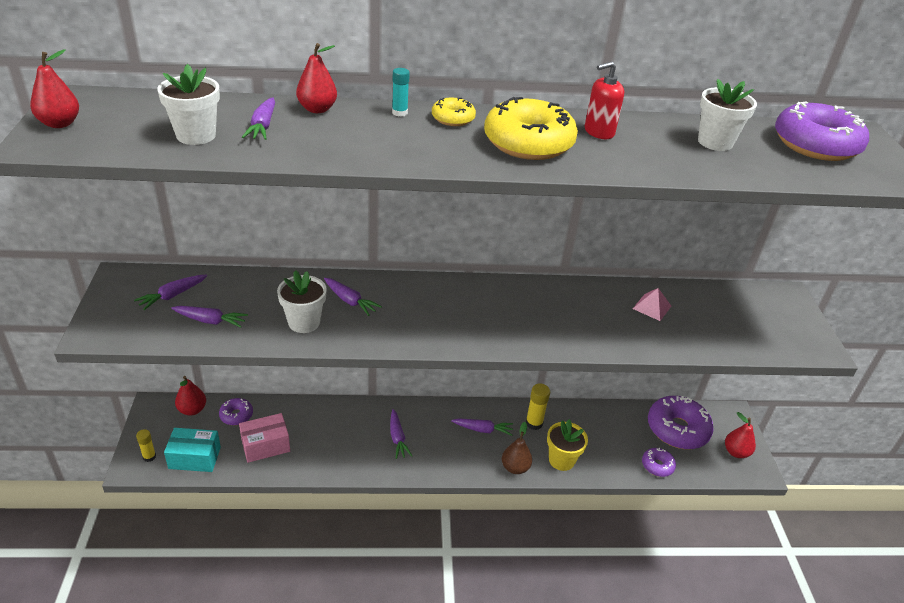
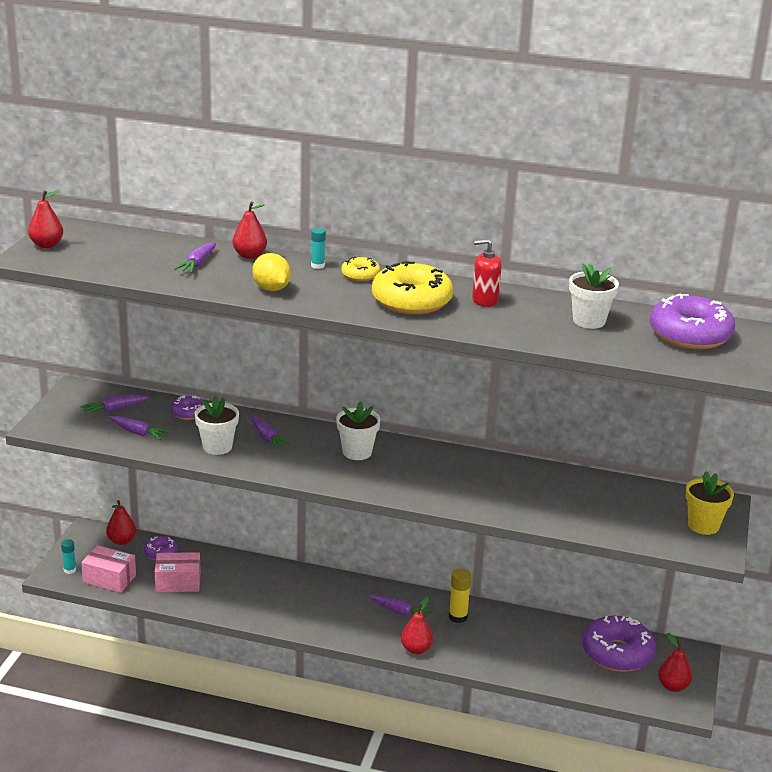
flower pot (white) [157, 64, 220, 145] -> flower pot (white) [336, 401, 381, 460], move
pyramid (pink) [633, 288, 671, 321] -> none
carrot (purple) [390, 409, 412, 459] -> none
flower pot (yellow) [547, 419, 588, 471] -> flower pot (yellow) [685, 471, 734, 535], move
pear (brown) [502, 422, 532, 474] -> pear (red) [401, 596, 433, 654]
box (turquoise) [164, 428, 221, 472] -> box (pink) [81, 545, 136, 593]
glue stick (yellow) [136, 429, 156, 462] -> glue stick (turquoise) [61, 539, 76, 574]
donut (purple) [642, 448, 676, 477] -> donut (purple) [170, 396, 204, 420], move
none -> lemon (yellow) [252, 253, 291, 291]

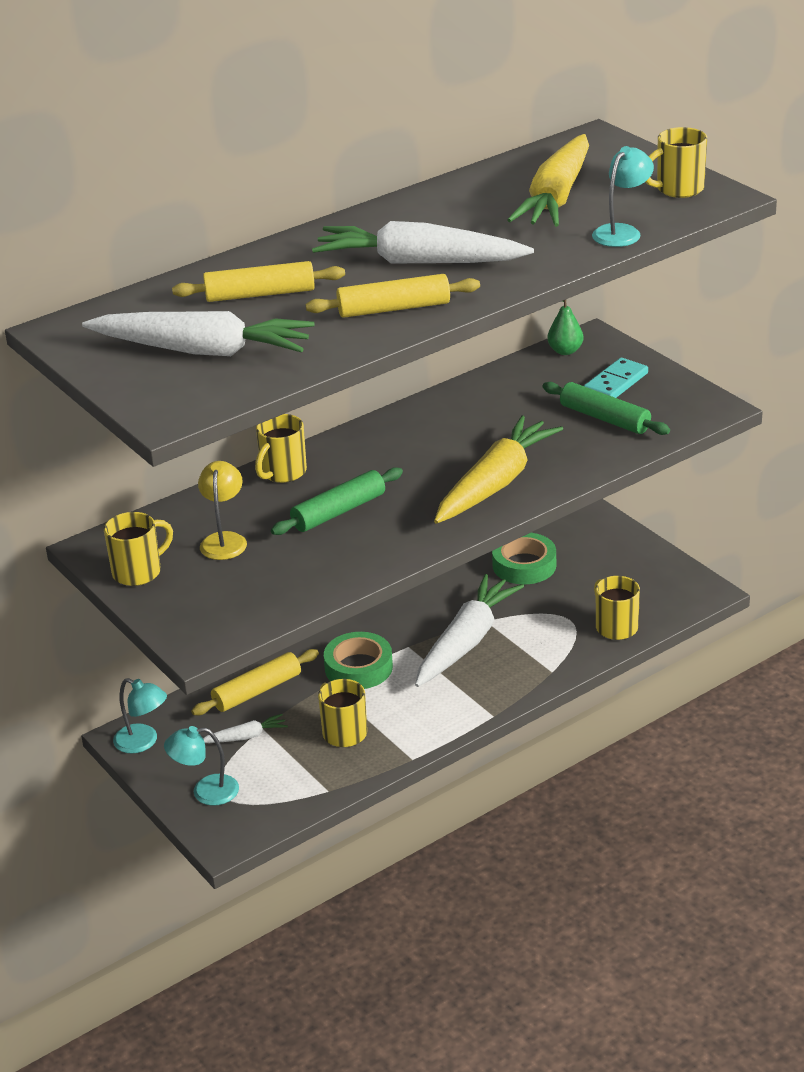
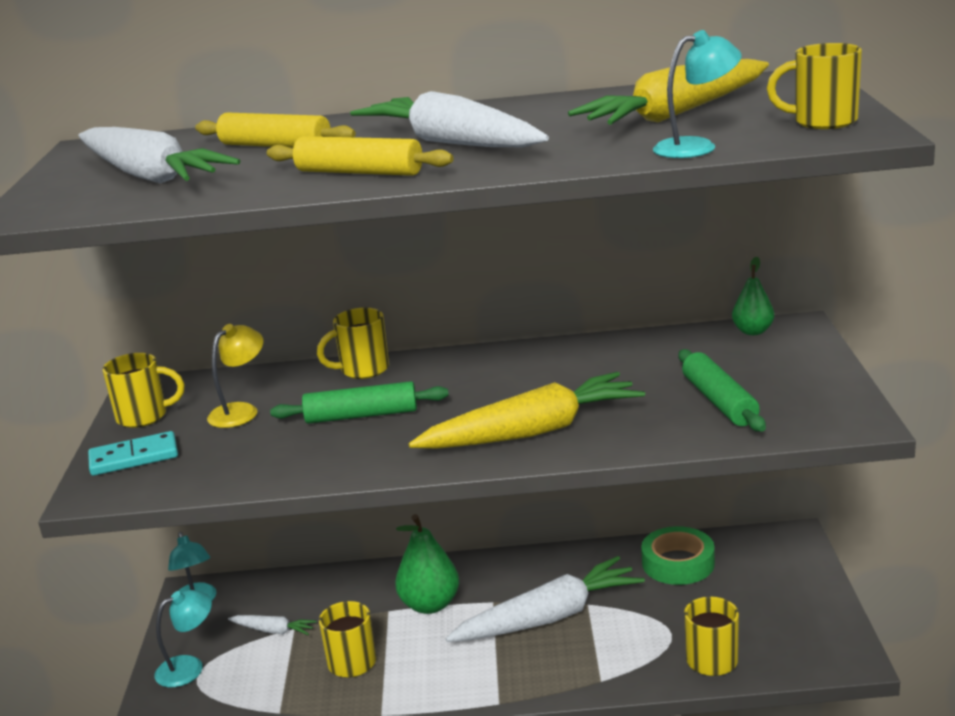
domino (turquoise) [584, 358, 648, 398] -> domino (turquoise) [88, 431, 178, 476], move
tape (green) [324, 632, 393, 689] -> pear (green) [395, 514, 459, 614]
rolling pin (yellow) [191, 649, 319, 715] -> none
lamp (turquoise) [164, 726, 239, 806] -> lamp (turquoise) [154, 590, 212, 687], 120 degrees clockwise

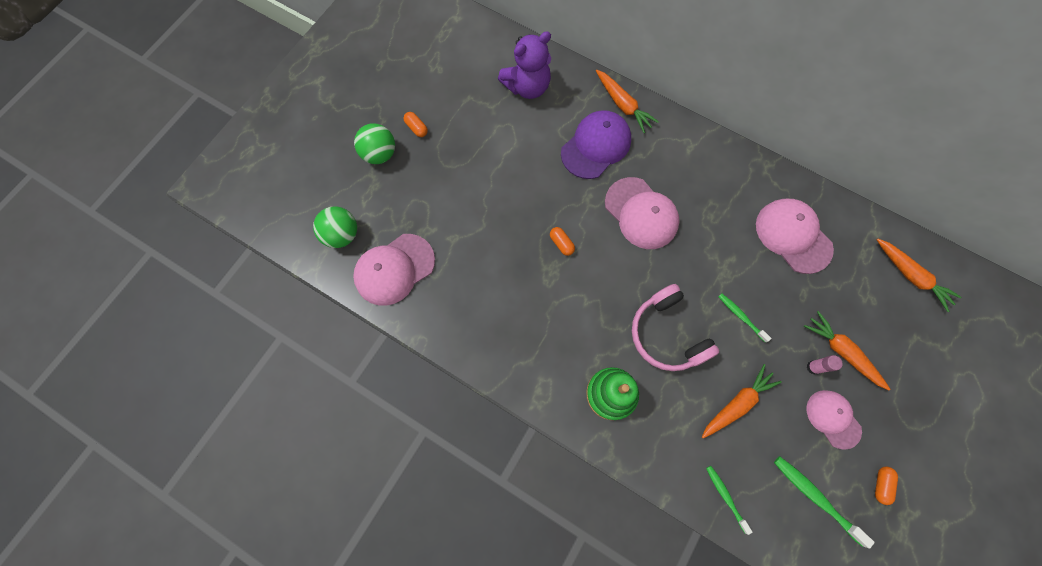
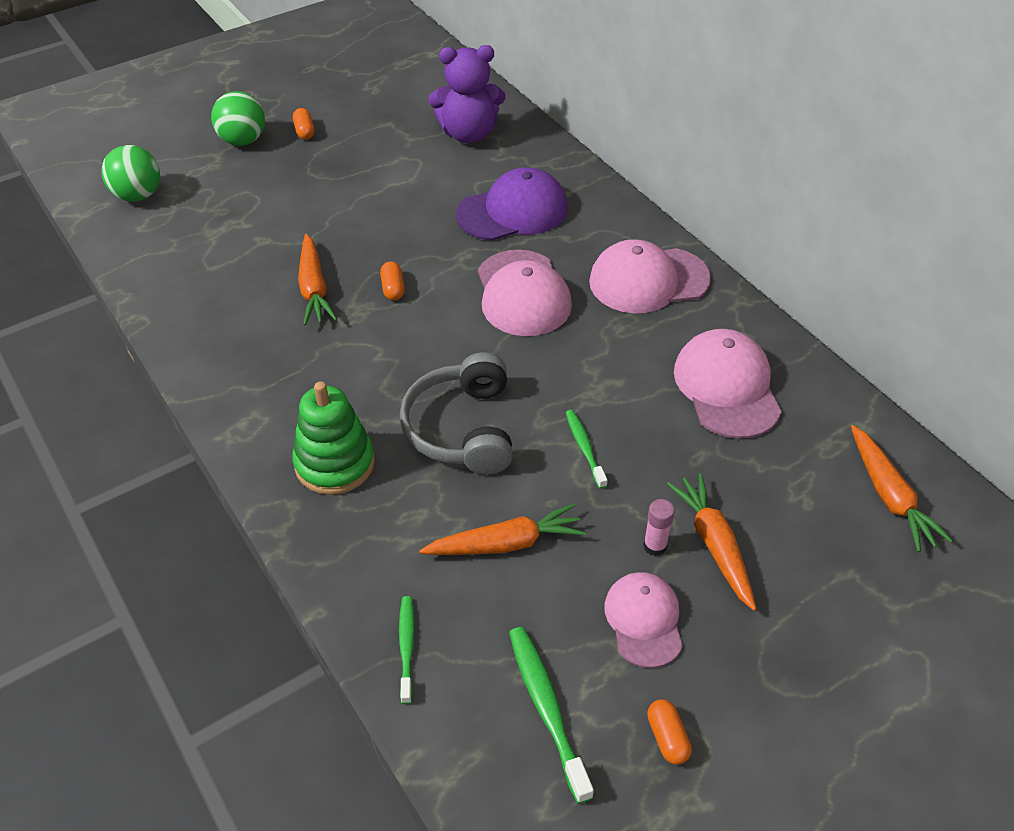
carrot (orange) [596, 70, 659, 133] -> carrot (orange) [298, 234, 337, 326], move
cap (pink) [353, 234, 435, 306] -> cap (pink) [589, 239, 711, 313], move
headphones (pink) [632, 284, 719, 371] -> headphones (grey) [400, 352, 513, 474]
capsule (orange) [875, 466, 898, 505] -> capsule (orange) [647, 699, 692, 765], 60 degrees counterclockwise

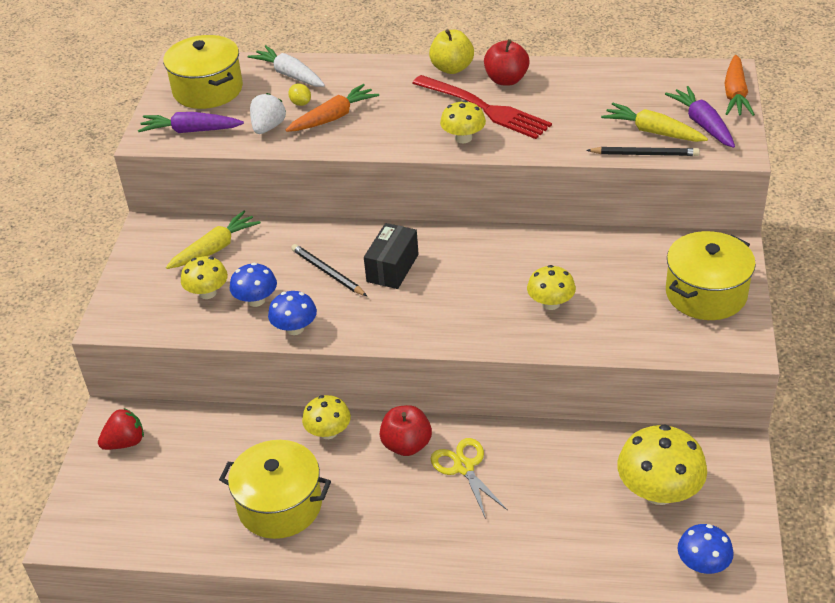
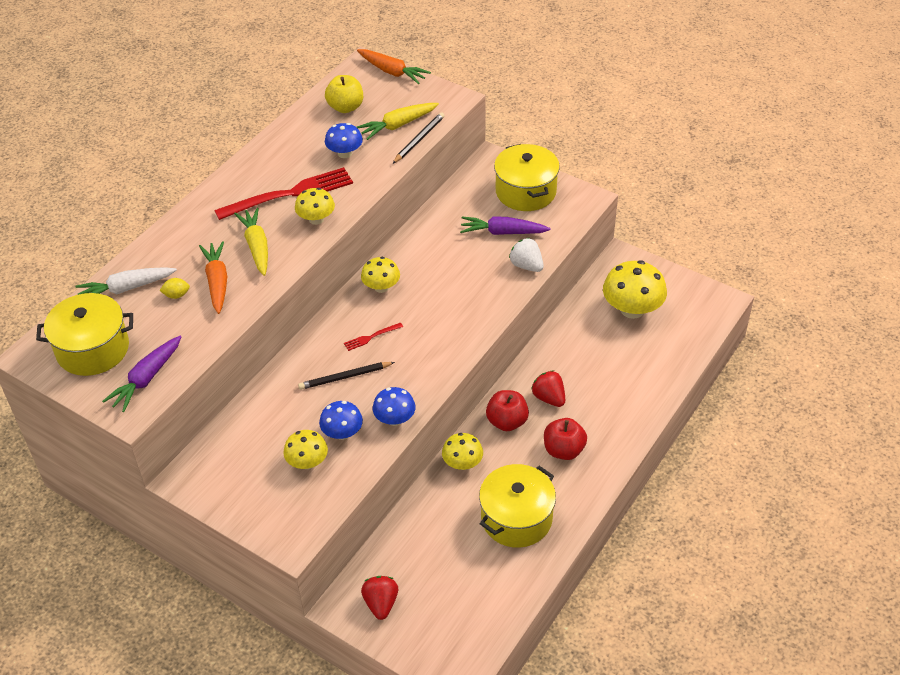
apple (yellow) [429, 29, 474, 74] -> apple (yellow) [325, 75, 363, 113], move
apple (red) [484, 39, 530, 85] -> apple (red) [544, 418, 587, 460], move
carrot (purple) [665, 86, 735, 148] -> carrot (purple) [460, 216, 550, 235], move
strawberry (white) [250, 93, 286, 134] -> strawberry (white) [509, 238, 544, 272], move
carrot (yellow) [166, 211, 261, 269] -> carrot (yellow) [234, 208, 268, 276], move
box (black) [364, 223, 419, 289] -> fork (red) [344, 323, 403, 351]
mushroom (yellow) [527, 265, 576, 310] -> mushroom (yellow) [361, 257, 400, 293], move
scissors (yellow) [431, 438, 508, 519] -> strawberry (red) [531, 370, 565, 407]
mushroom (blue) [678, 524, 734, 574] -> mushroom (blue) [325, 123, 363, 158], move

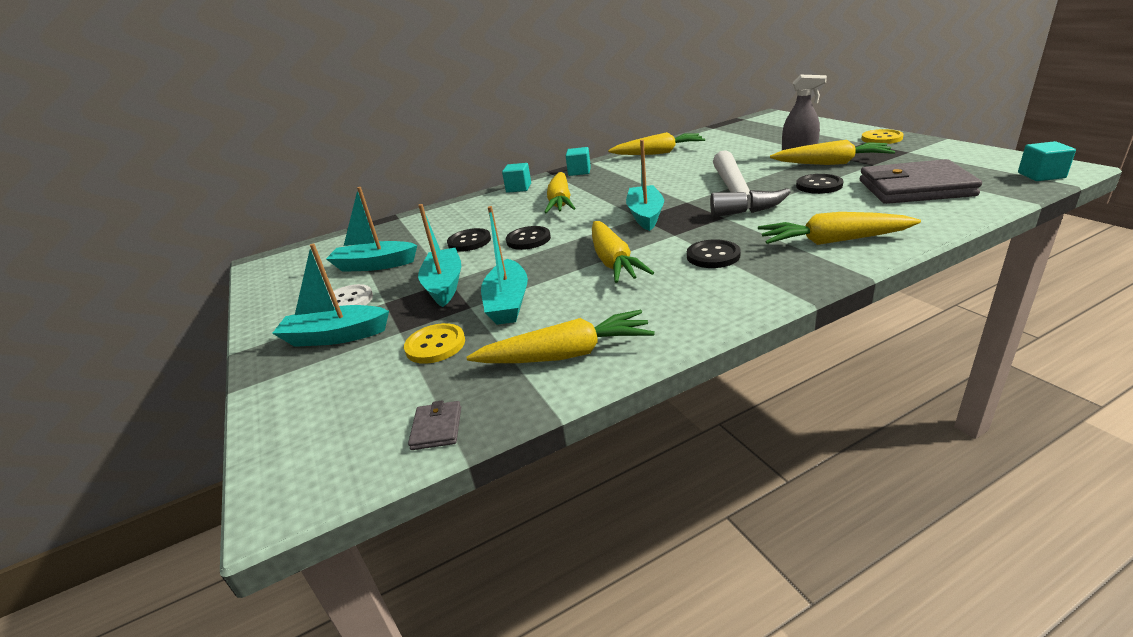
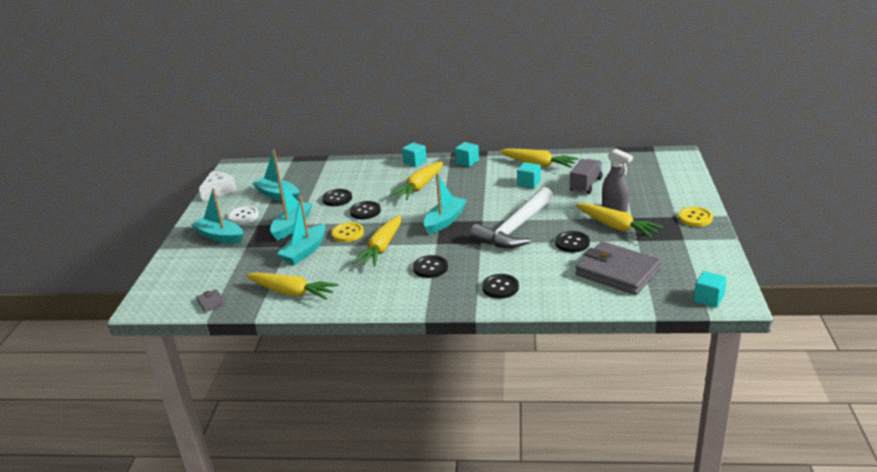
carrot (yellow) [758, 212, 921, 245] -> button (black) [482, 274, 519, 298]
button (yellow) [404, 323, 465, 364] -> button (yellow) [331, 222, 364, 242], move
wallet (grey) [408, 400, 461, 450] -> wallet (grey) [196, 289, 226, 312], 60 degrees counterclockwise
none -> truck (grey) [570, 159, 603, 194]
none -> cube (turquoise) [517, 162, 541, 189]
none -> cheese (white) [199, 171, 237, 201]

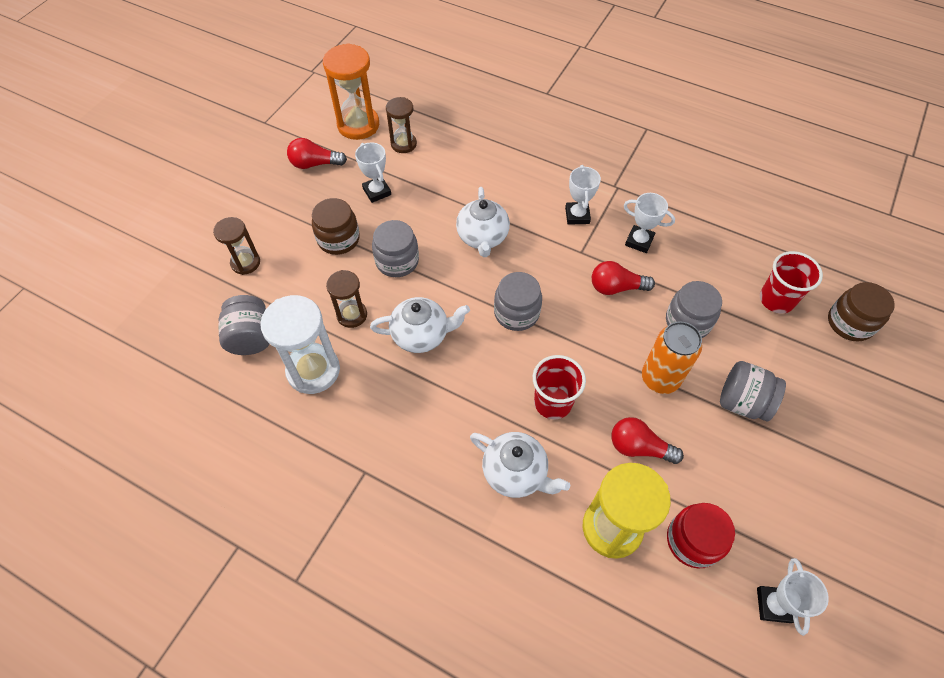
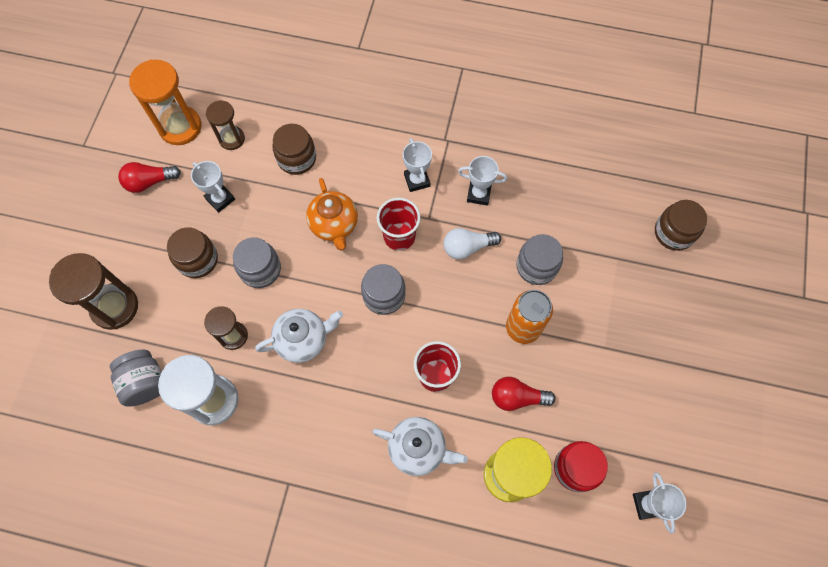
teapot (white) [456, 187, 510, 257] -> teapot (orange) [306, 178, 358, 250]
hourglass (brown) [213, 217, 260, 275] -> hourglass (brown) [49, 253, 138, 330], x1.66
cup (red) [760, 251, 823, 313] -> cup (red) [377, 198, 421, 251], move
light bulb (red) [592, 261, 655, 295] -> light bulb (white) [444, 228, 501, 260]
jar (grey) [720, 361, 786, 422] -> none
none -> jar (brown) [272, 124, 316, 175]

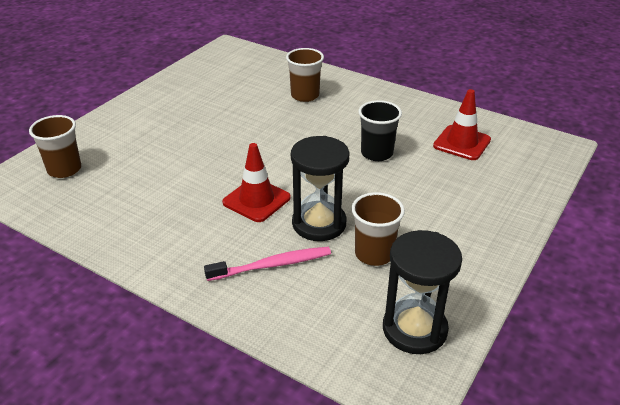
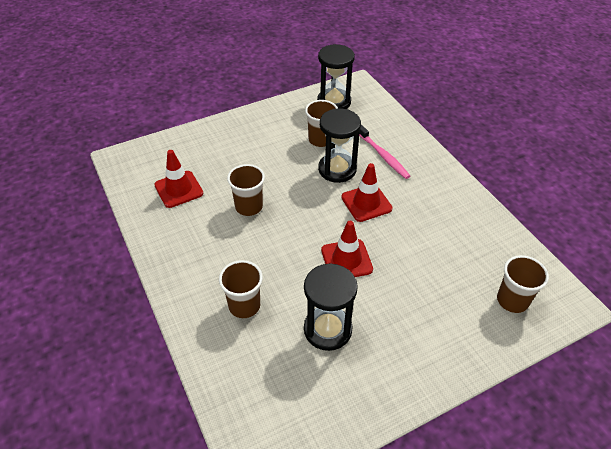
cup (black) [358, 100, 402, 161] -> cup (brown) [227, 164, 265, 216]
toothbrush (pink) [204, 247, 331, 281] -> toothbrush (pink) [359, 125, 410, 179], 135 degrees counterclockwise
none -> traffic cone (red) [321, 221, 373, 277]
none -> hourglass (black) [304, 263, 358, 351]

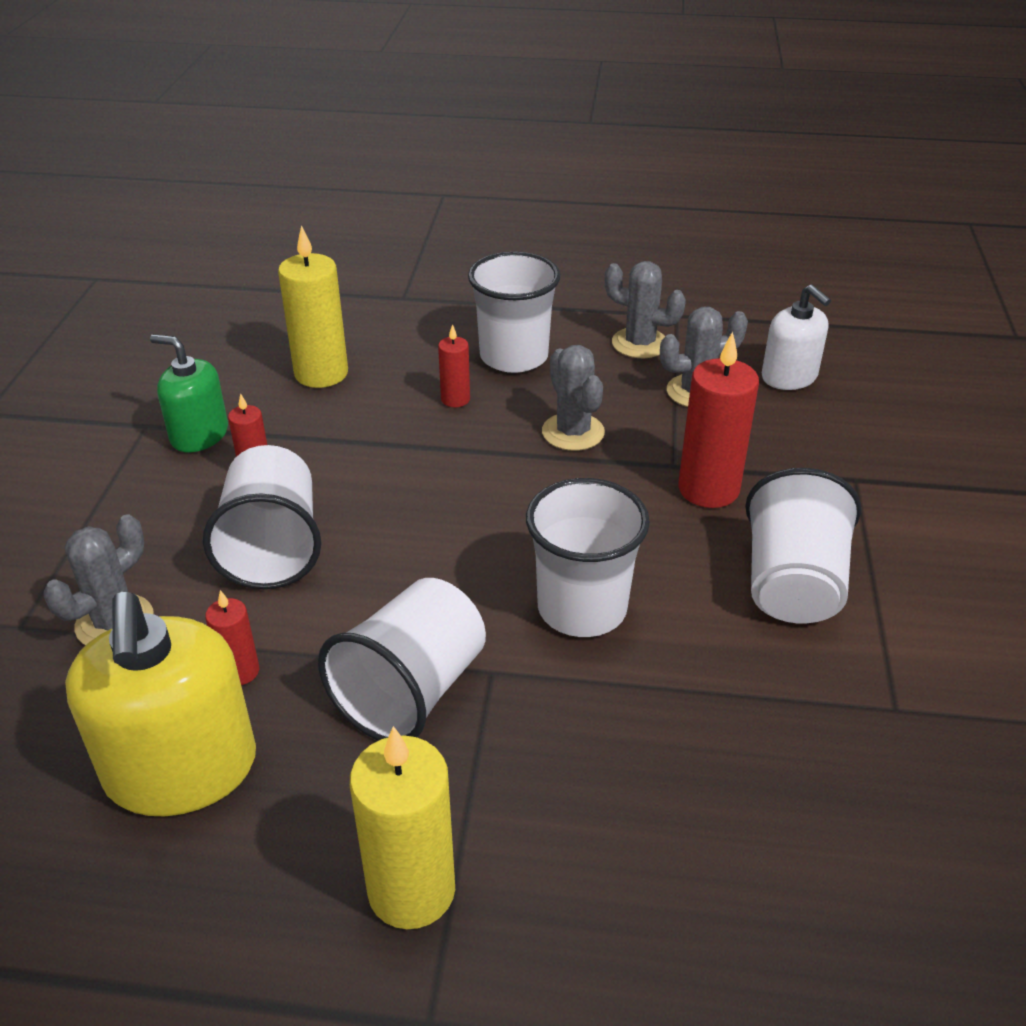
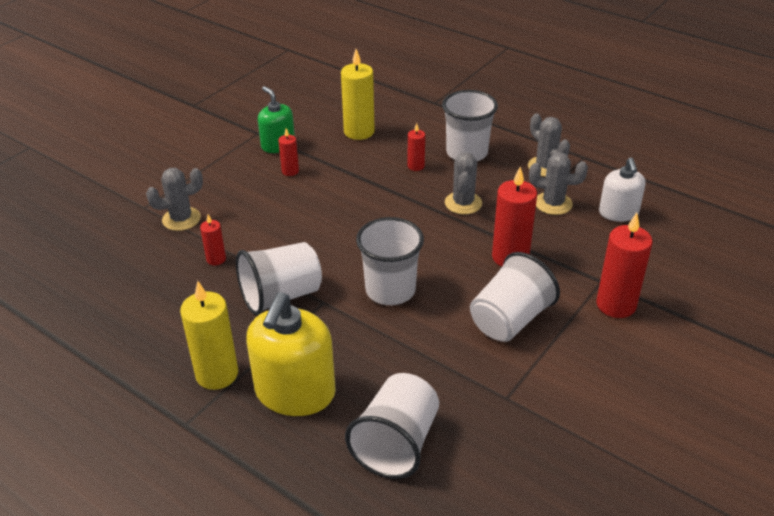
cup (white) [203, 445, 322, 589] -> cup (white) [345, 373, 439, 479], move
soap dispenser (yellow) [65, 592, 256, 816] -> soap dispenser (yellow) [246, 292, 336, 416], move
none -> candle (red) [596, 213, 652, 318]

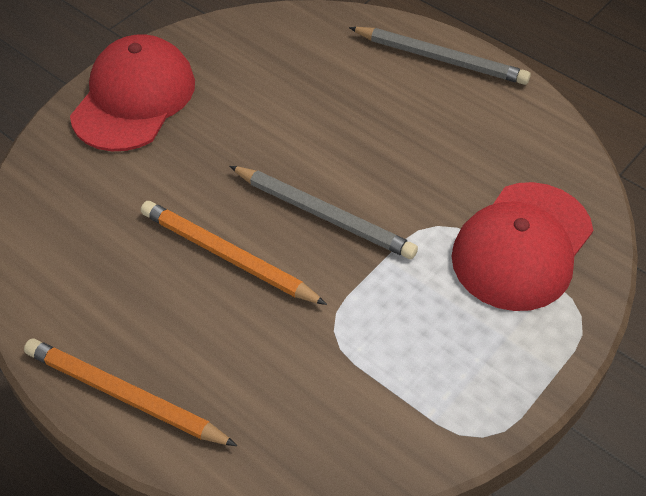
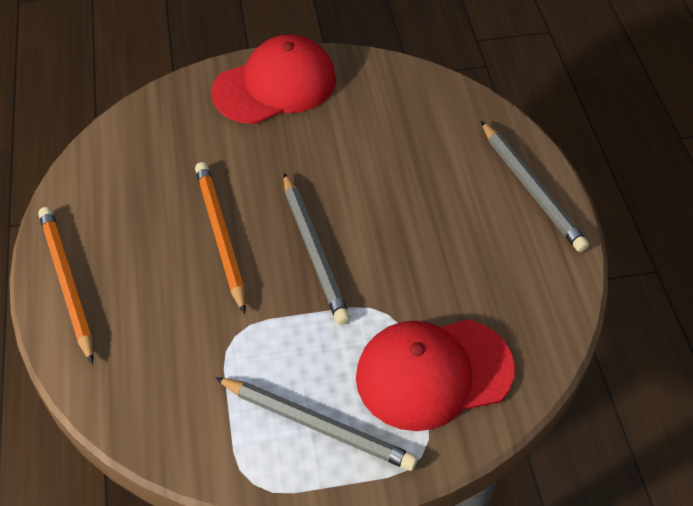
none -> pencil (grey) [215, 377, 418, 471]

